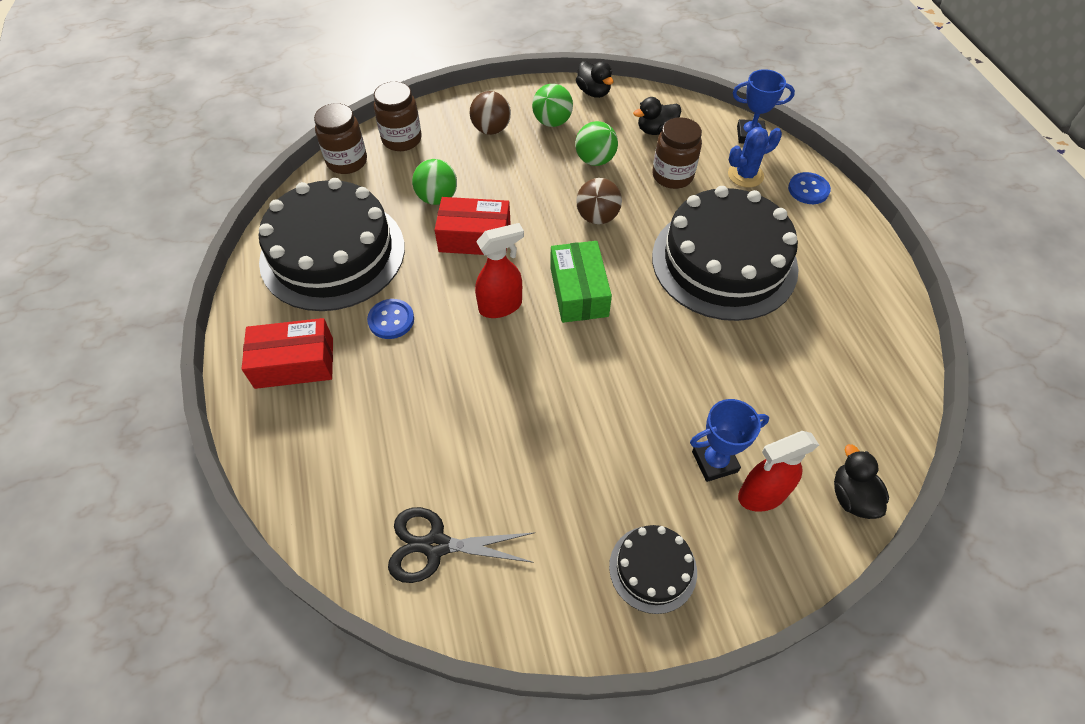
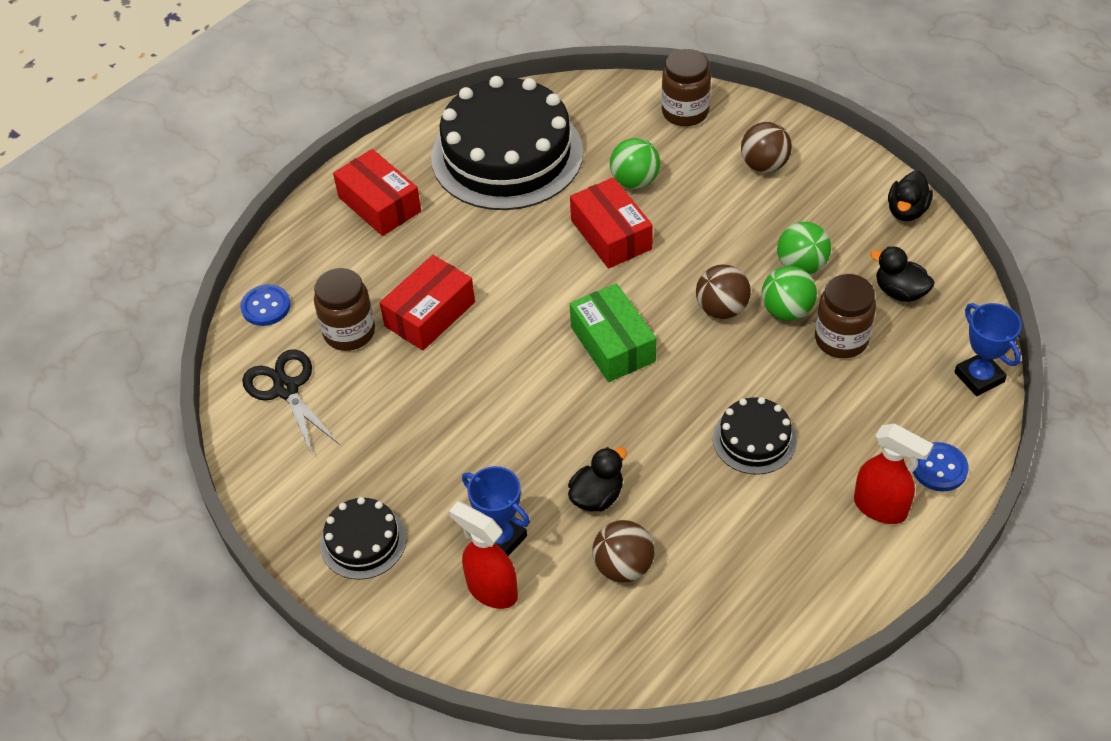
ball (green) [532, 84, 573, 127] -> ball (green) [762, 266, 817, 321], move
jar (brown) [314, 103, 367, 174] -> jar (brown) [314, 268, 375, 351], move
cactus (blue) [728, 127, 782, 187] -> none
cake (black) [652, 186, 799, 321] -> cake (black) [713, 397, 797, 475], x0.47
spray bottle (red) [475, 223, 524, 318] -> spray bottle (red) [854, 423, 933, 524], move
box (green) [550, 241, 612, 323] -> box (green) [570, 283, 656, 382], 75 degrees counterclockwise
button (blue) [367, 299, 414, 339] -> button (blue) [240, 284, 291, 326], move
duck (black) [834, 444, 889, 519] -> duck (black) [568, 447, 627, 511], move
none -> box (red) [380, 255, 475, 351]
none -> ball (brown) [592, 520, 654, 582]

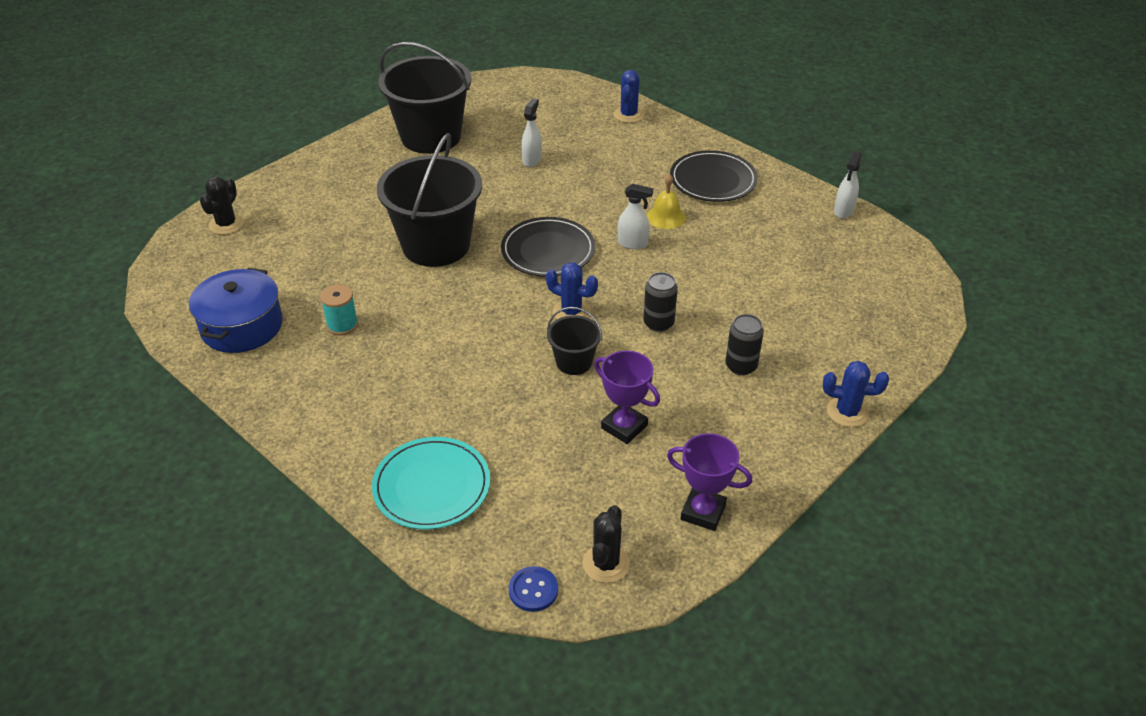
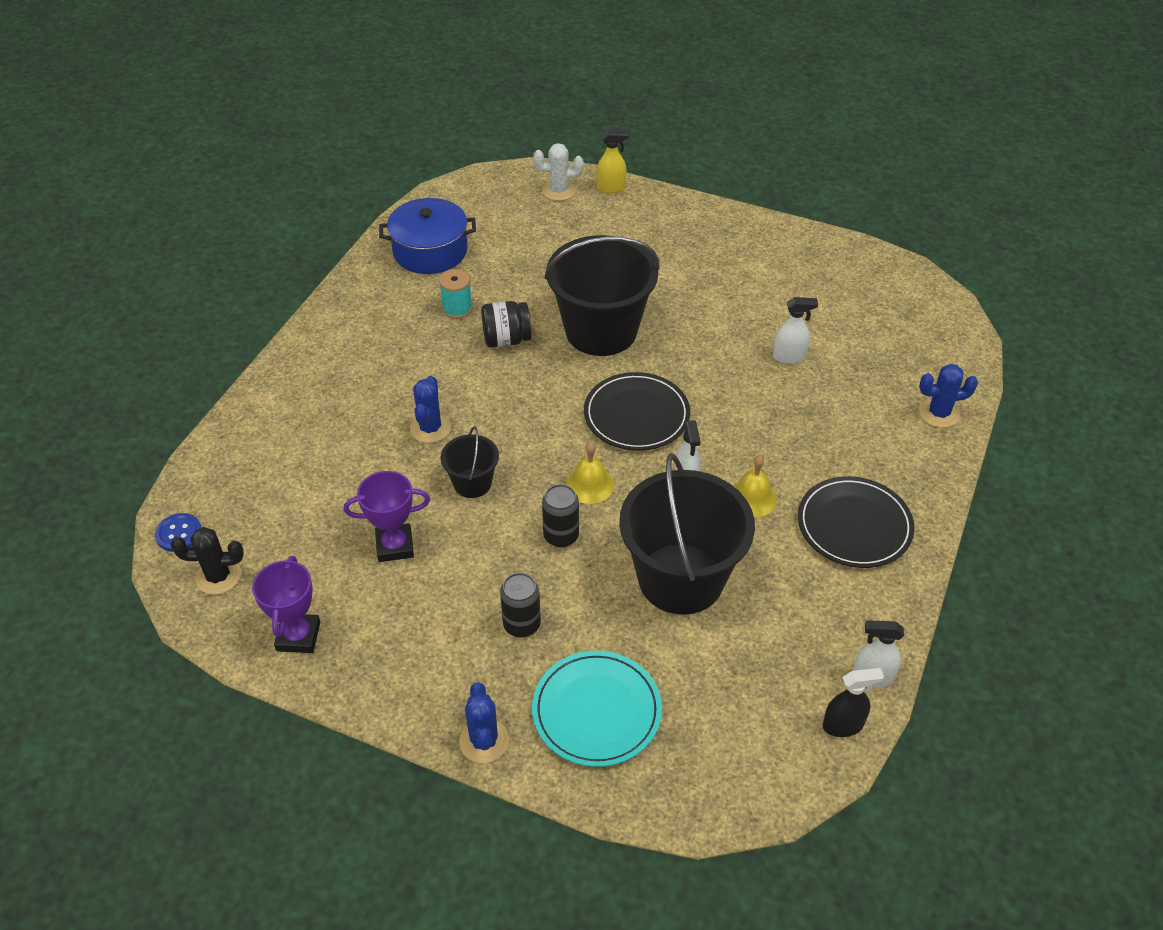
bucket (black) [378, 42, 472, 154] -> bucket (black) [619, 453, 755, 615], move
cactus (black) [200, 176, 244, 235] -> cactus (white) [534, 143, 583, 201]
cactus (blue) [546, 262, 598, 319] -> cactus (blue) [410, 376, 451, 443], move
trophy (purple) [594, 350, 660, 444] -> trophy (purple) [344, 471, 430, 562], 60 degrees clockwise
plate (turquoise) [372, 437, 490, 530] -> plate (turquoise) [532, 651, 662, 767], move
none -> spray bottle (yellow) [596, 130, 629, 193]
none -> jar (black) [481, 301, 532, 348]
none -> bell (yellow) [566, 442, 614, 504]
none -> spray bottle (black) [822, 668, 884, 737]

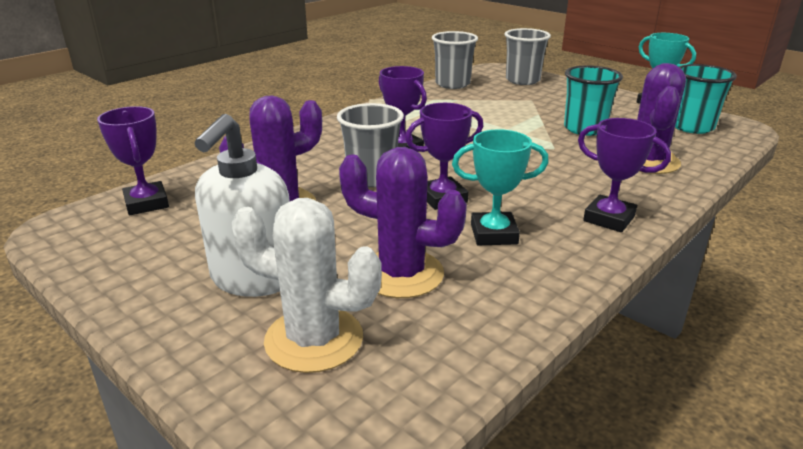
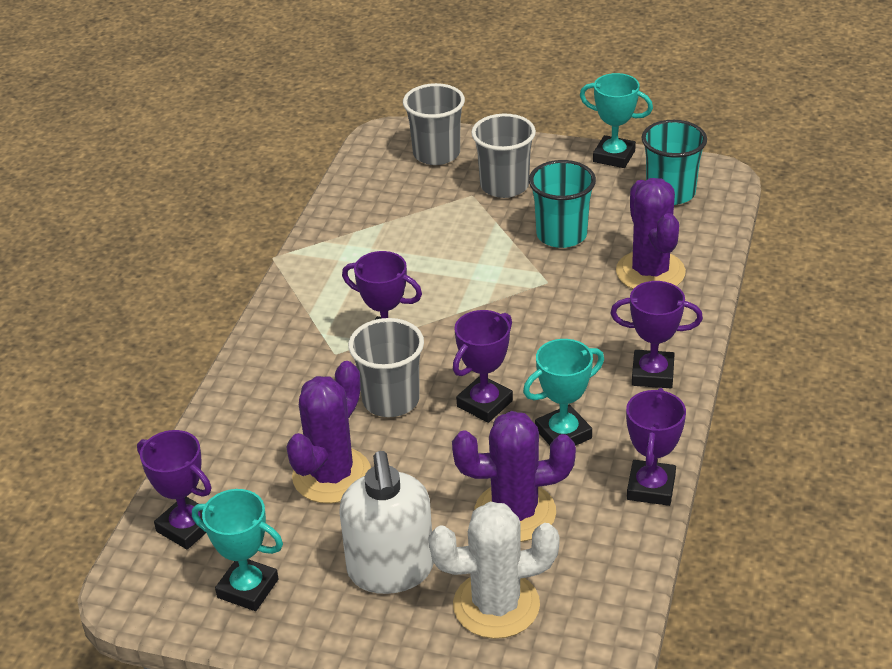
cup (grey) [432, 31, 478, 89] -> cup (grey) [471, 114, 536, 198], move
none -> trophy (purple) [626, 388, 686, 506]
none -> trophy (turquoise) [192, 489, 283, 611]

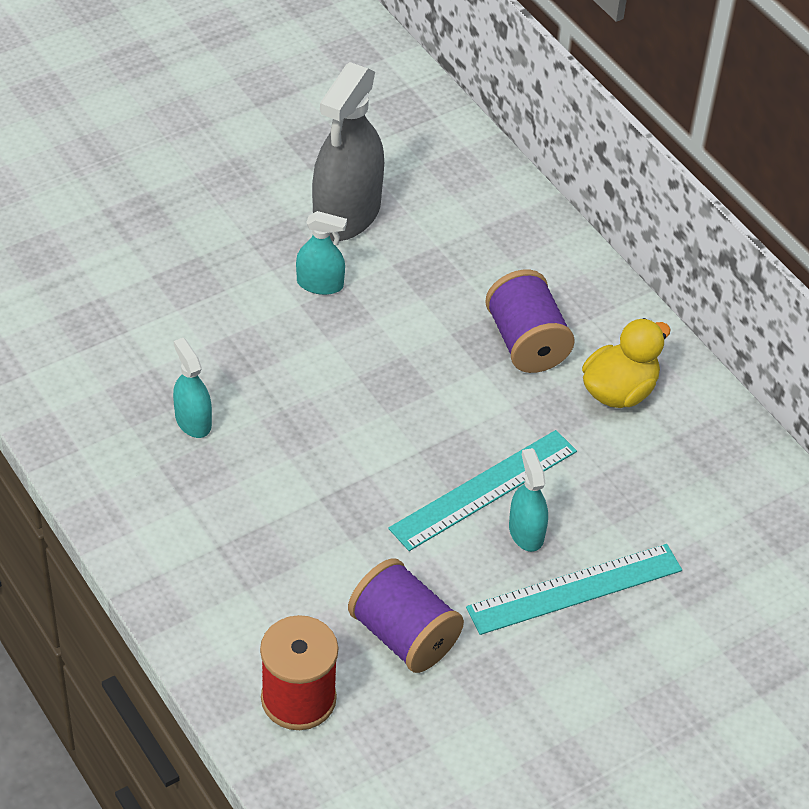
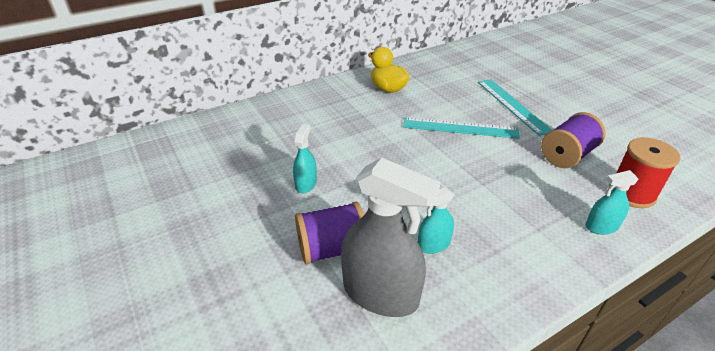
spray bottle (grey) [312, 62, 384, 241] -> spray bottle (grey) [341, 158, 440, 317], move
spool (purple) [485, 270, 575, 373] -> spool (purple) [295, 202, 364, 264], move
ruler (turquoise) [388, 430, 577, 551] -> ruler (turquoise) [403, 117, 520, 139], 45 degrees counterclockwise
spray bottle (turquoise) [509, 448, 548, 552] -> spray bottle (turquoise) [585, 170, 639, 235], move

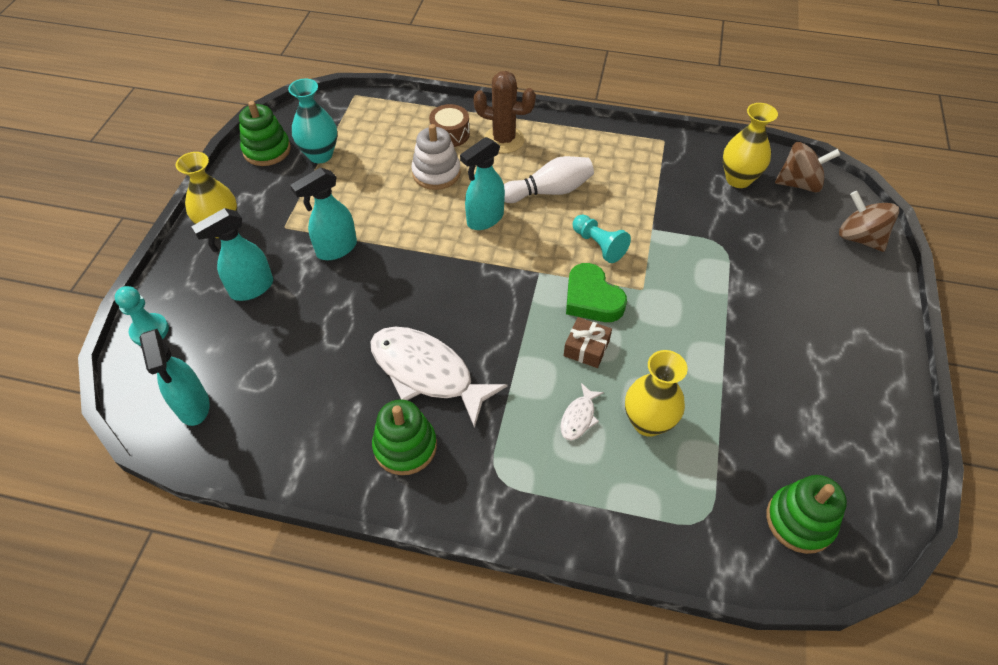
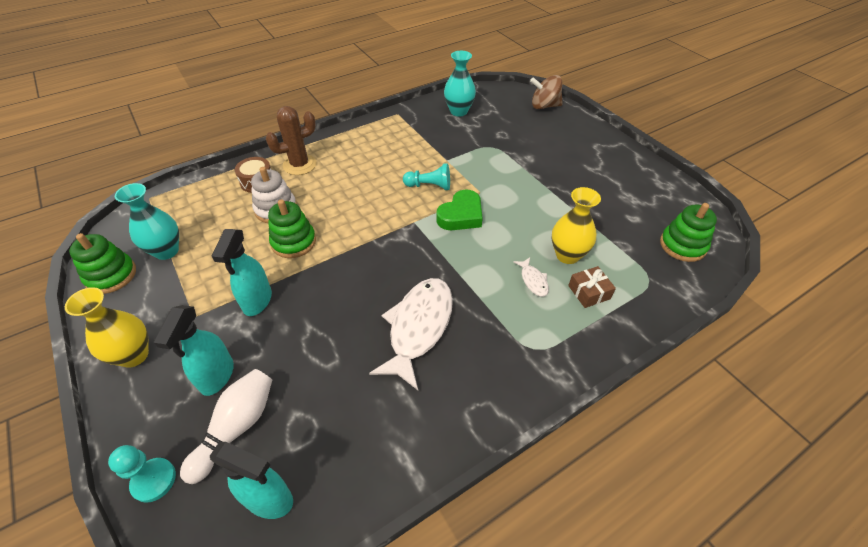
vase (yellow) [723, 103, 778, 188] -> vase (turquoise) [444, 51, 476, 116]
spray bottle (turquoise) [460, 137, 505, 230] -> none
spinning top (brown) [775, 142, 840, 193] -> none
bowling pin (white) [504, 156, 594, 203] -> bowling pin (white) [180, 369, 272, 484], move
heart (green) [566, 263, 627, 322] -> heart (green) [436, 189, 483, 230], 60 degrees counterclockwise
gift (brown) [563, 317, 612, 368] -> gift (brown) [568, 266, 616, 308], move
fish (white) [370, 327, 507, 428] -> fish (white) [369, 278, 453, 390], 120 degrees clockwise
stacking toy (green) [372, 399, 437, 475] -> stacking toy (green) [268, 199, 316, 258], move

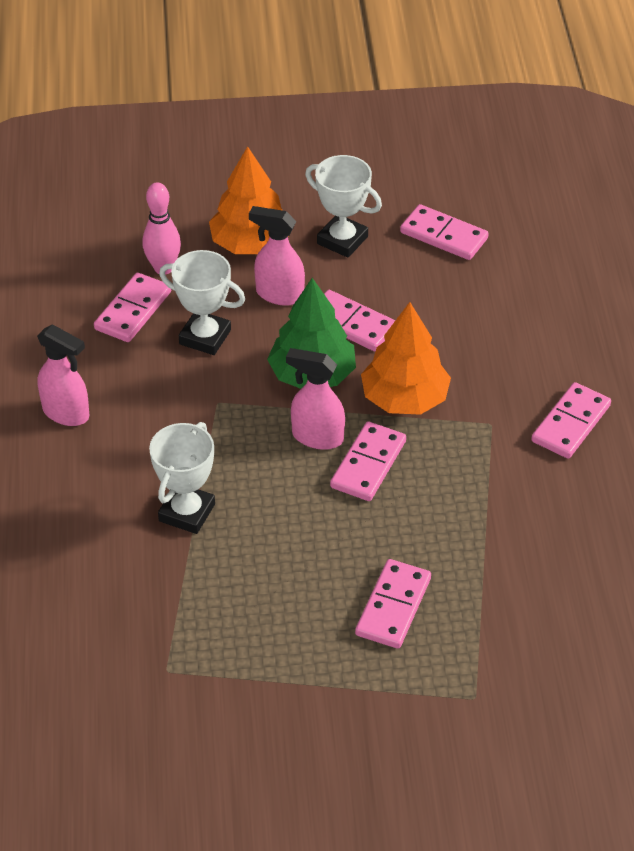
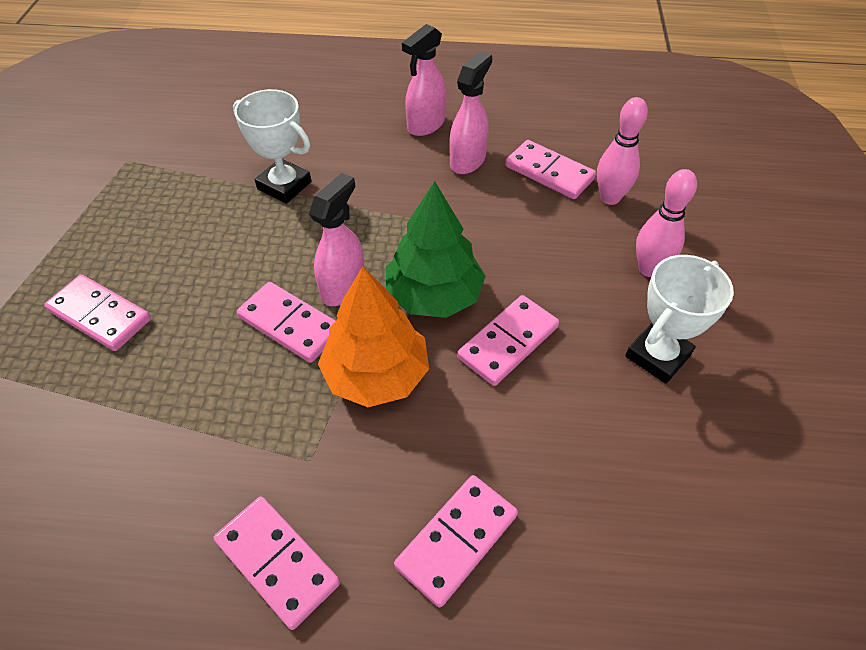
tree (orange) [209, 146, 283, 254] -> bowling pin (pink) [636, 169, 697, 277]
domino (pink) [400, 204, 489, 260] -> domino (pink) [394, 475, 518, 607], move
spray bottle (pink) [249, 206, 305, 306] -> spray bottle (pink) [449, 51, 492, 174], move
trophy (white) [159, 250, 245, 355] -> none

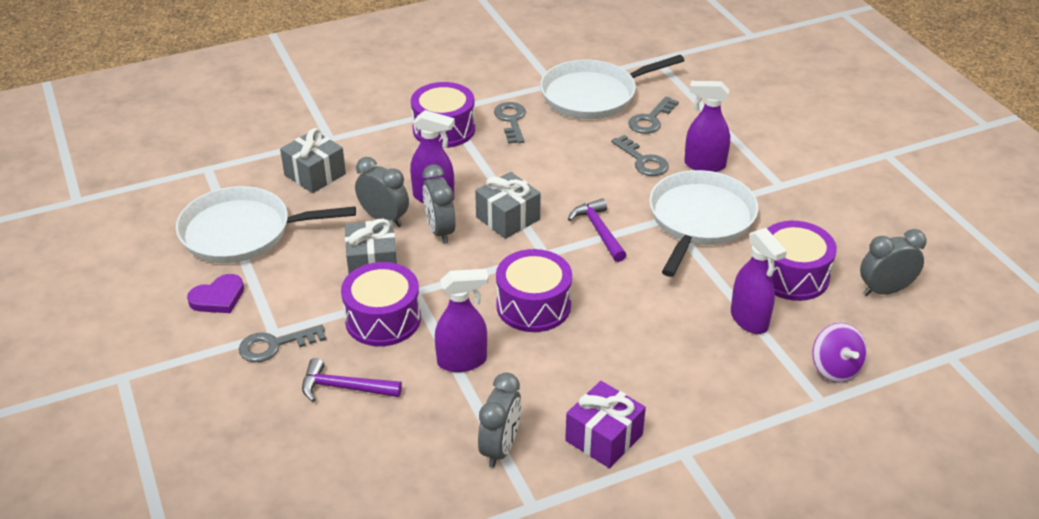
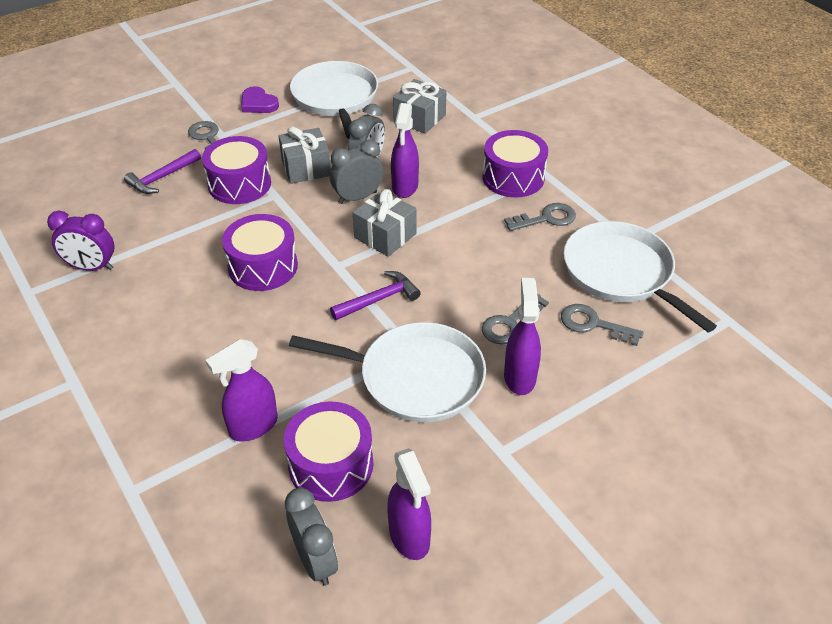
spray bottle (purple) [435, 269, 489, 372] -> spray bottle (purple) [387, 448, 431, 560], move
spinning top (purple) [812, 323, 867, 383] -> none
hammer (purple) [302, 358, 402, 402] -> hammer (purple) [124, 149, 201, 194], 135 degrees counterclockwise
clock (grey) [478, 373, 521, 467] -> clock (purple) [47, 211, 114, 271]
gift (purple) [565, 381, 646, 468] -> none

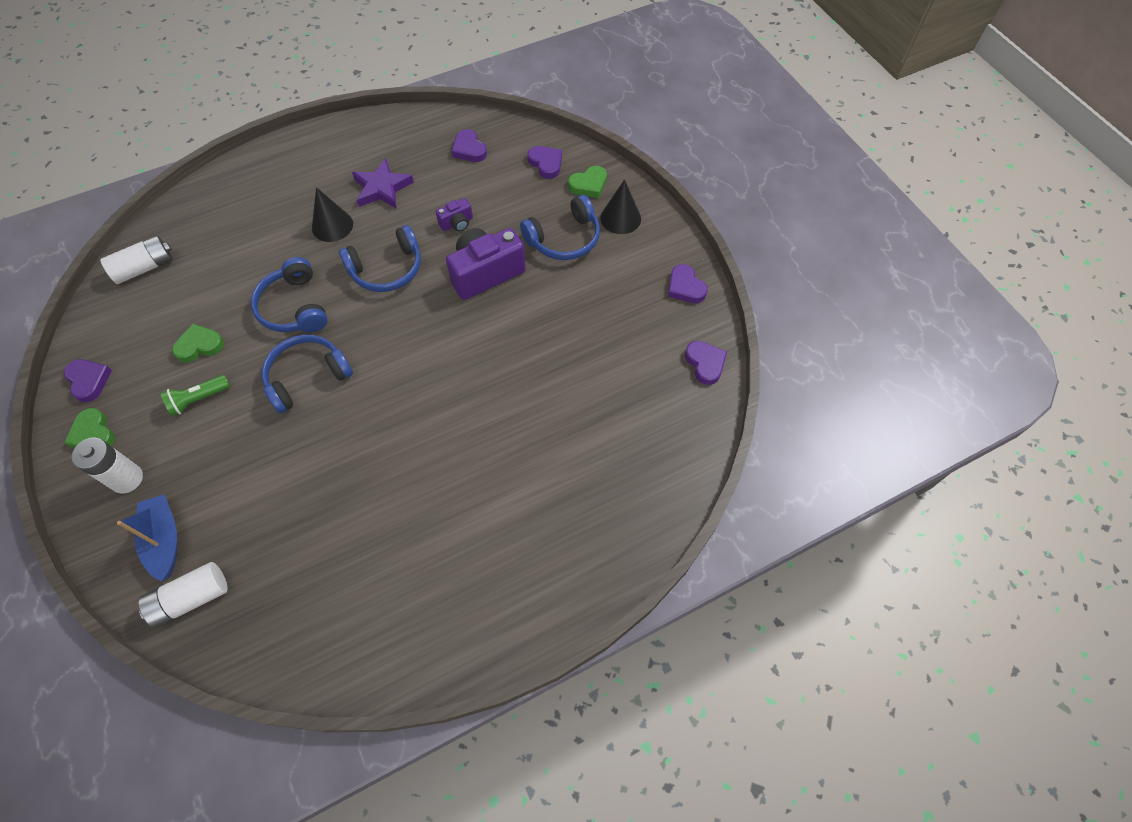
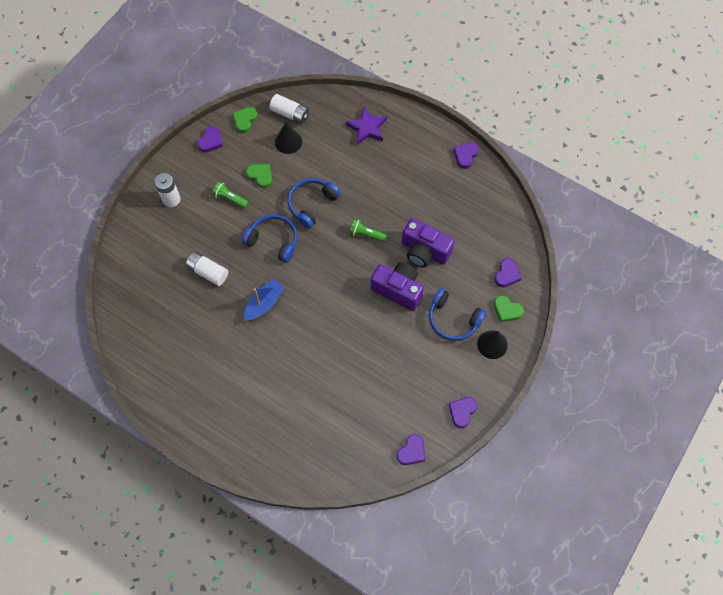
heart (purple) [451, 129, 487, 162] -> heart (purple) [453, 143, 479, 169], move
star (purple) [352, 158, 414, 209] -> star (purple) [346, 107, 387, 145], move
cone (black) [312, 187, 353, 242] -> cone (black) [275, 122, 302, 154], move
camera (purple) [436, 198, 473, 232] -> camera (purple) [402, 219, 454, 267], x2.05
headphones (blue) [339, 225, 421, 292] -> flashlight (green) [349, 219, 388, 242]
heart (green) [64, 408, 115, 448] -> heart (green) [233, 107, 258, 133], move
boat (blue) [117, 494, 178, 581] -> boat (blue) [244, 279, 284, 321], move
battery (white) [138, 562, 228, 628] -> battery (white) [186, 252, 228, 286], move

